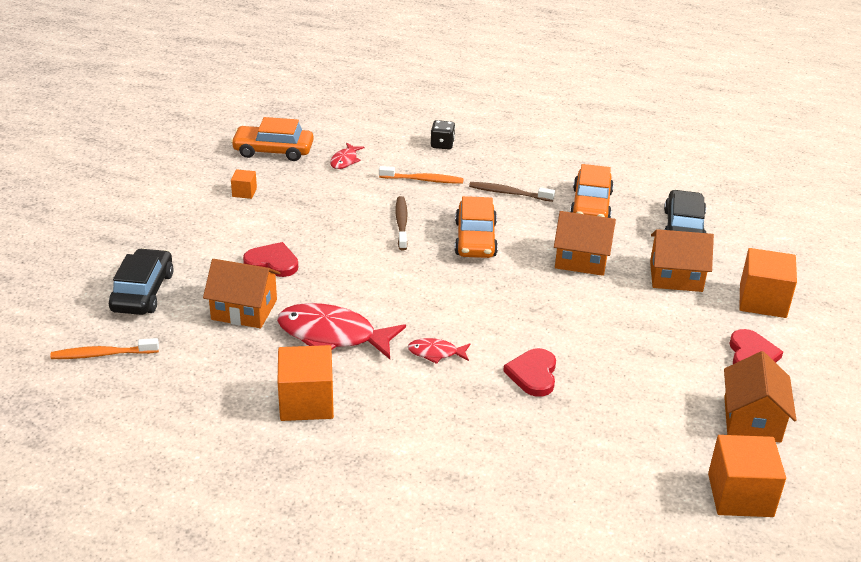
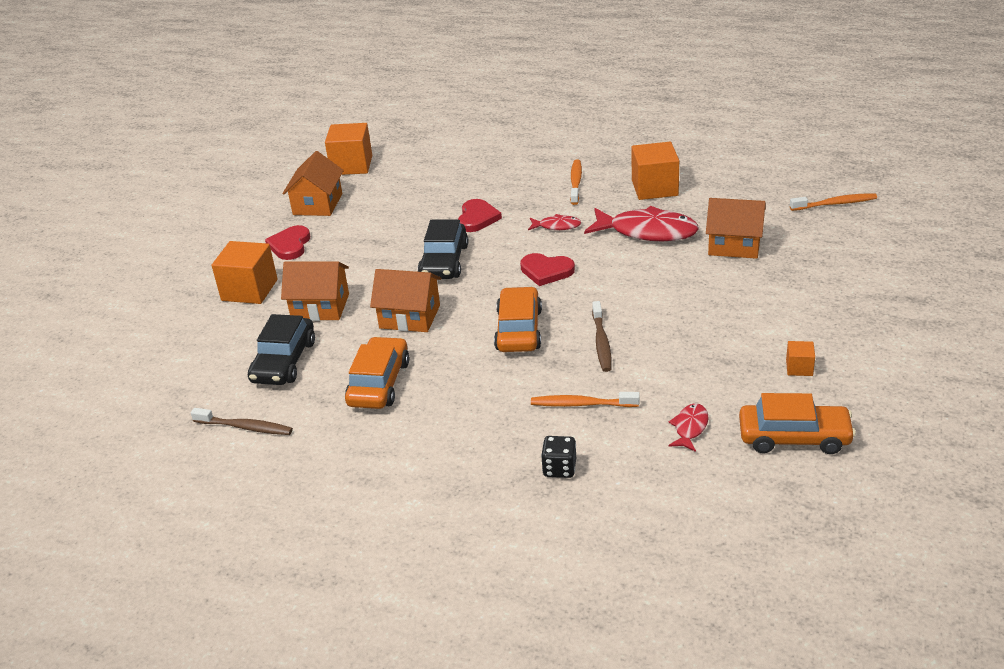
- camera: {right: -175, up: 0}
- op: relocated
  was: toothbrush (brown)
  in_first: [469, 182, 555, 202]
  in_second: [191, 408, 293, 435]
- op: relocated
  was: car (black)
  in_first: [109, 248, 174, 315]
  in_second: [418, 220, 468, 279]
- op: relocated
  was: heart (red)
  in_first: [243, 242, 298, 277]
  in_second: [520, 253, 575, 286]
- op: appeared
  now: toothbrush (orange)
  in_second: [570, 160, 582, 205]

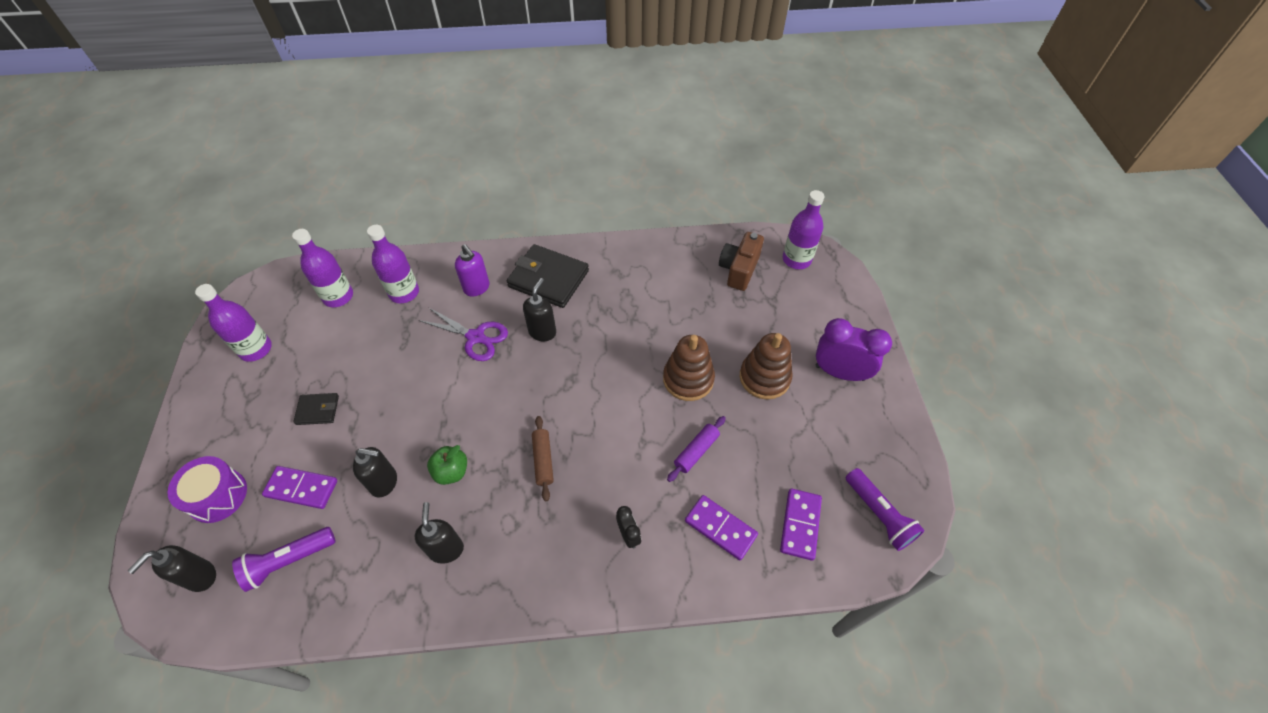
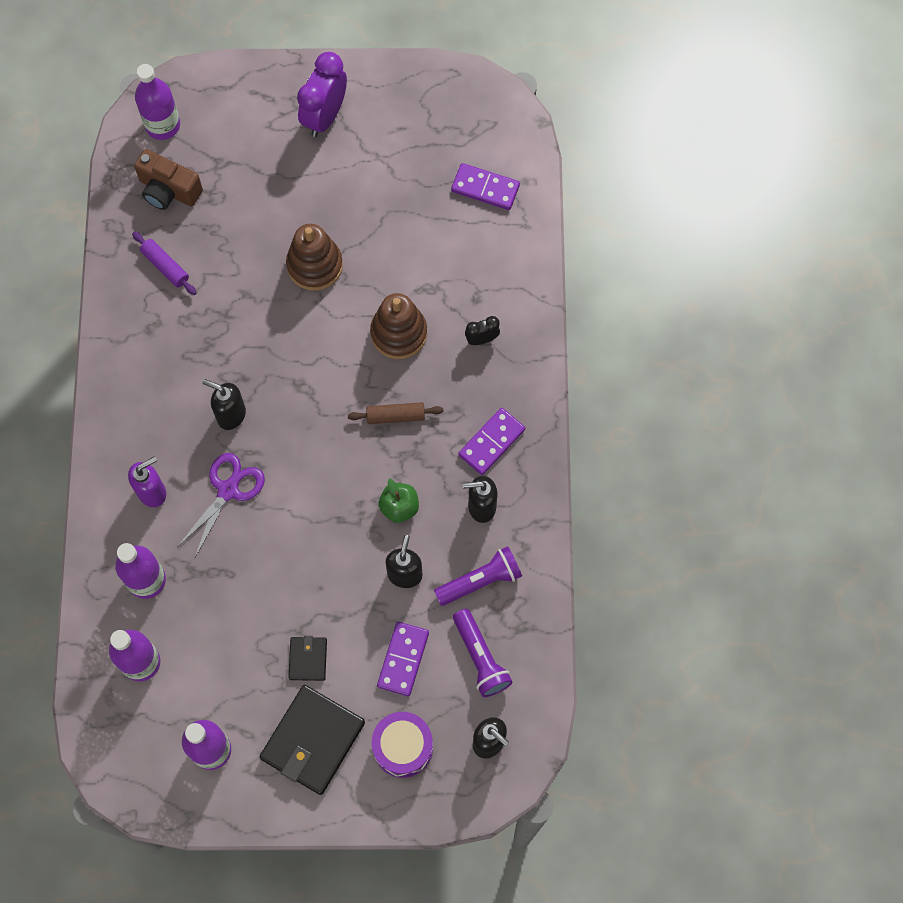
- camera: {right: -85, up: 15}
- op: relocated
  was: rolling pin (purple)
  in_first: [667, 416, 726, 482]
  in_second: [132, 231, 196, 295]
- op: relocated
  was: wallet (black)
  in_first: [507, 244, 589, 308]
  in_second: [260, 685, 365, 795]
- op: relocated
  was: stacking toy (brown)
  in_first: [740, 333, 793, 400]
  in_second: [370, 293, 427, 359]
- op: relocated
  was: flashlight (purple)
  in_first: [846, 468, 924, 551]
  in_second: [434, 546, 522, 606]
- op: relocated
  was: domino (purple)
  in_first: [685, 495, 758, 560]
  in_second: [458, 408, 525, 475]

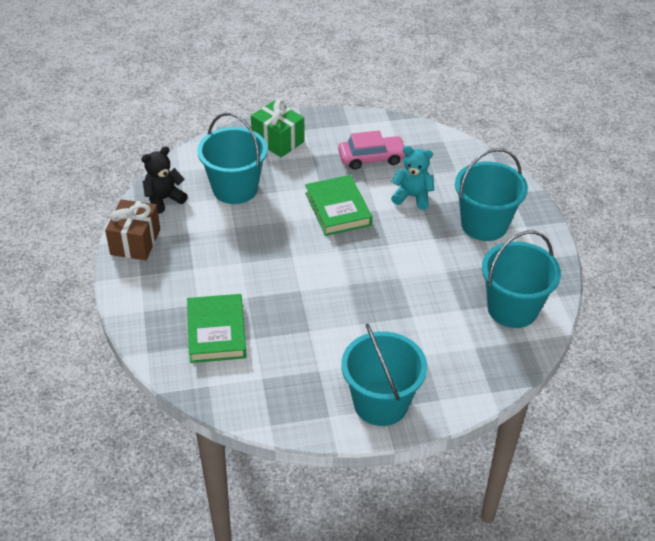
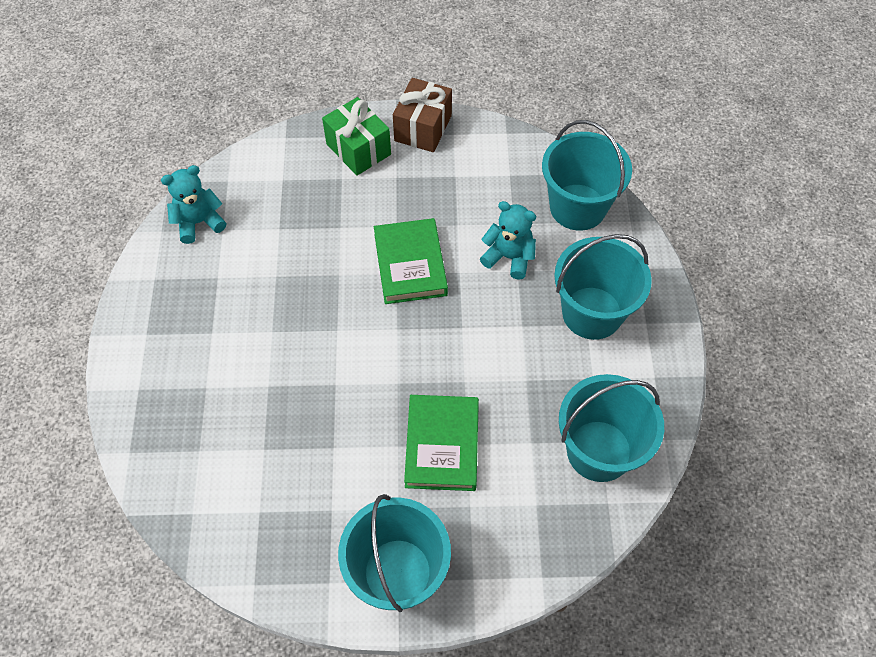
- camera: {right: 10, up: 15}
- op: colour
  was: teddy bear (black)
  now: teddy bear (turquoise)
  in_first: [141, 146, 188, 214]
  in_second: [161, 165, 226, 244]
- op: relocated
  was: gift (brown)
  in_first: [105, 199, 160, 260]
  in_second: [393, 78, 452, 152]
- op: relocated
  was: book (green)
  in_first: [187, 294, 247, 363]
  in_second: [404, 395, 479, 491]
- op: relocated
  was: bucket (turquoise)
  in_first: [197, 113, 268, 204]
  in_second: [542, 120, 632, 231]
- op: missing
  was: car (pink)
  in_first: [338, 131, 406, 170]

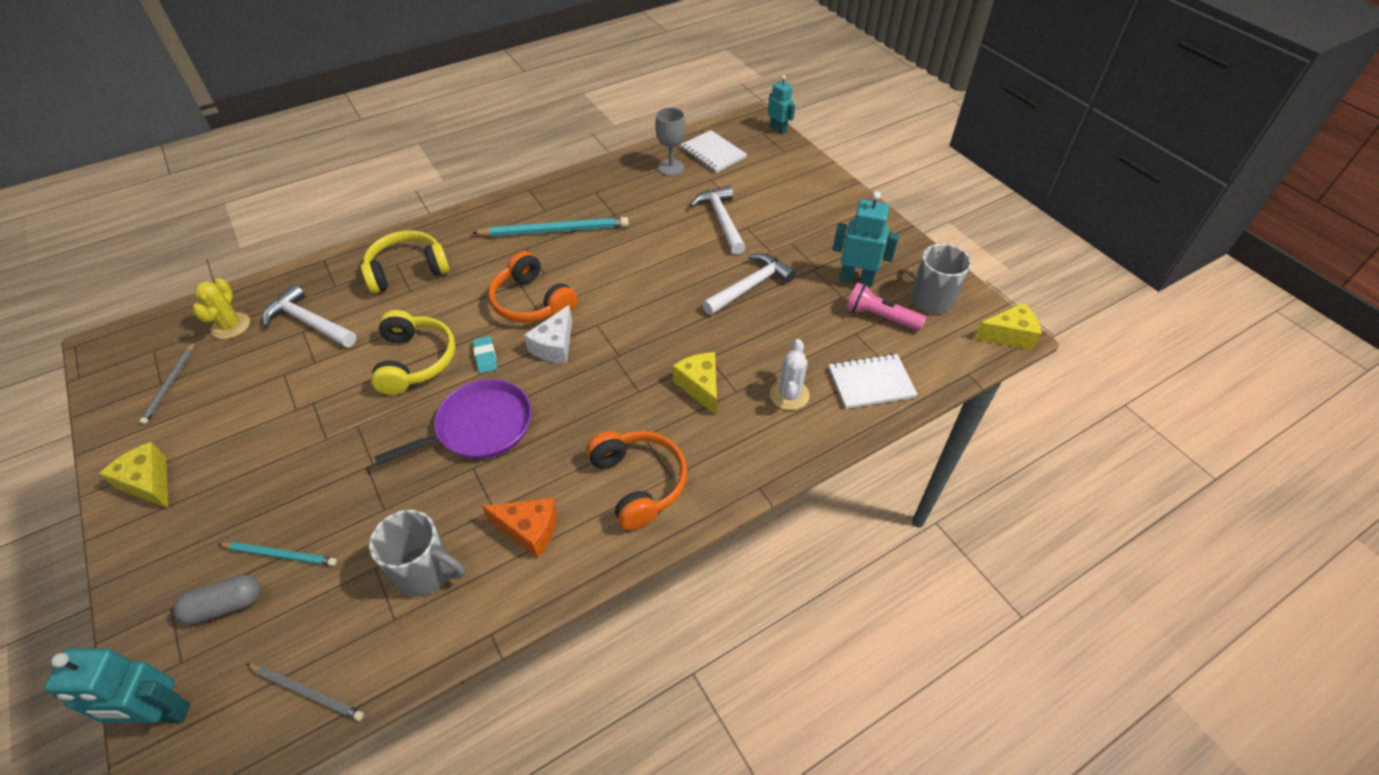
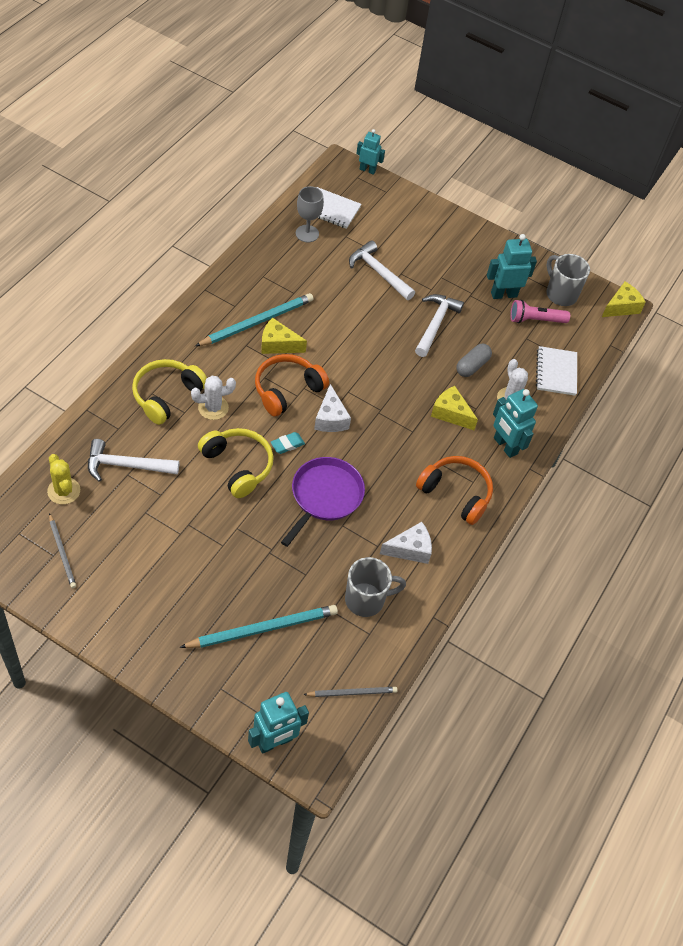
- camera: {right: -35, up: 5}
- op: size
  was: pencil (turquoise)
  in_first: [219, 542, 337, 566]
  in_second: [179, 605, 338, 648]
  ratio: 1.75
- op: appeared
  now: cactus (white)
  in_second: [191, 376, 236, 420]
- op: spun
  was: headphones (orange)
  in_first: [488, 251, 578, 323]
  in_second: [255, 354, 329, 416]
  clockwise: 120
- op: relocated
  was: cheese (yellow)
  in_first: [99, 442, 168, 508]
  in_second: [261, 318, 307, 354]
- op: spun
  was: eraser (turquoise)
  in_first: [473, 336, 497, 374]
  in_second: [271, 432, 305, 454]
  clockwise: -75
- op: colour
  was: cheese (orange)
  now: cheese (white)
  in_first: [482, 498, 557, 558]
  in_second: [380, 522, 432, 564]
- op: relocated
  was: capsule (grey)
  in_first: [173, 575, 261, 625]
  in_second: [456, 344, 492, 377]
- op: appeared
  now: robot (turquoise)
  in_second: [493, 389, 538, 458]
- op: spun
  was: notebook (white)
  in_first: [829, 353, 918, 409]
  in_second: [536, 346, 577, 396]
  clockwise: -45

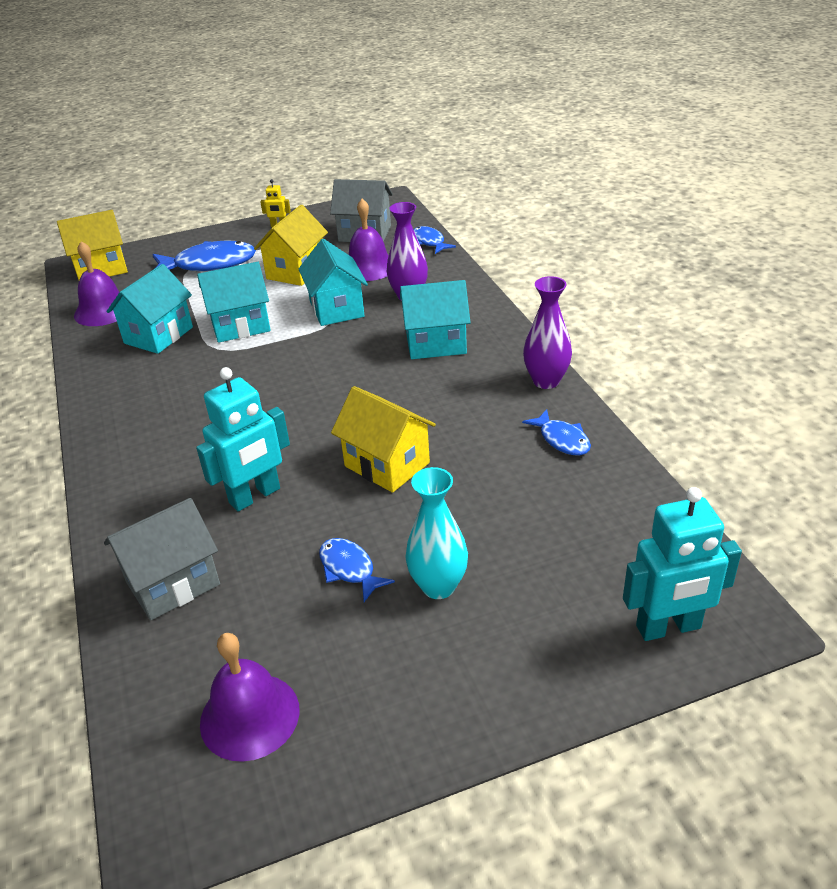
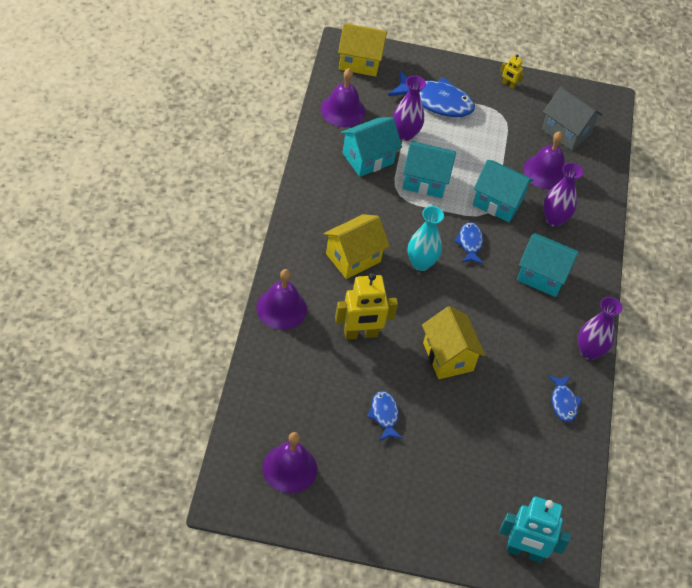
- camera: {right: 20, up: 15}
- op: appeared
  now: bell (purple)
  in_second: [256, 269, 307, 330]
- op: relocated
  was: house (yellow)
  in_first: [254, 205, 328, 286]
  in_second: [324, 214, 390, 279]
- op: colour
  was: robot (turquoise)
  now: robot (yellow)
  in_first: [196, 367, 290, 511]
  in_second: [335, 273, 398, 340]
- op: appeared
  now: vase (purple)
  in_second: [393, 75, 426, 141]
- op: relocated
  was: vase (turquoise)
  in_first: [405, 467, 468, 599]
  in_second: [408, 206, 444, 271]
- op: relocated
  was: fish (blue)
  in_first: [414, 226, 456, 254]
  in_second: [454, 222, 483, 264]
- op: spun
  was: house (turquoise)
  in_first: [298, 239, 368, 326]
  in_second: [473, 160, 533, 222]
  clockwise: -75
- op: missing
  was: house (grey)
  in_first: [104, 498, 220, 620]

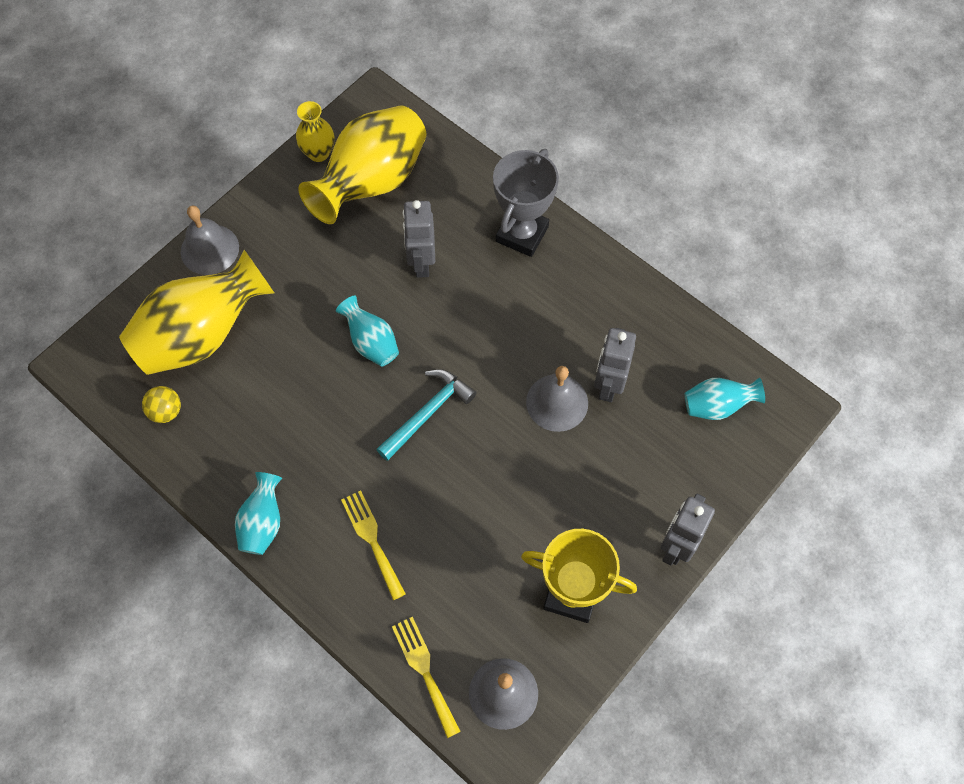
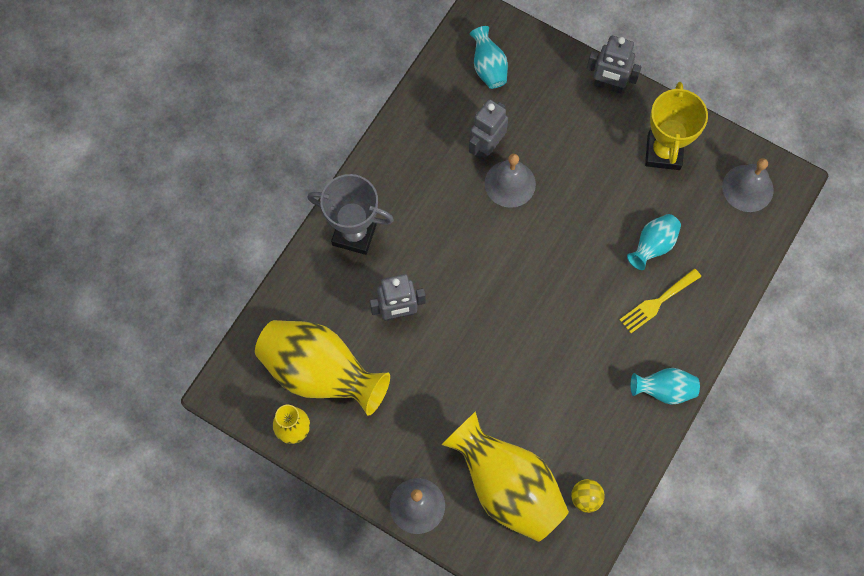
- camera: {right: -100, up: 5}
- op: spun
  was: robot (grey)
  in_first: [594, 328, 636, 402]
  in_second: [469, 99, 508, 161]
  clockwise: 120
- op: relocated
  was: vase (turquoise)
  in_first: [336, 296, 399, 367]
  in_second: [627, 214, 681, 270]
- op: missing
  was: hammer (turquoise)
  in_first: [376, 369, 477, 461]
- op: missing
  was: fork (yellow)
  in_first: [392, 616, 461, 738]

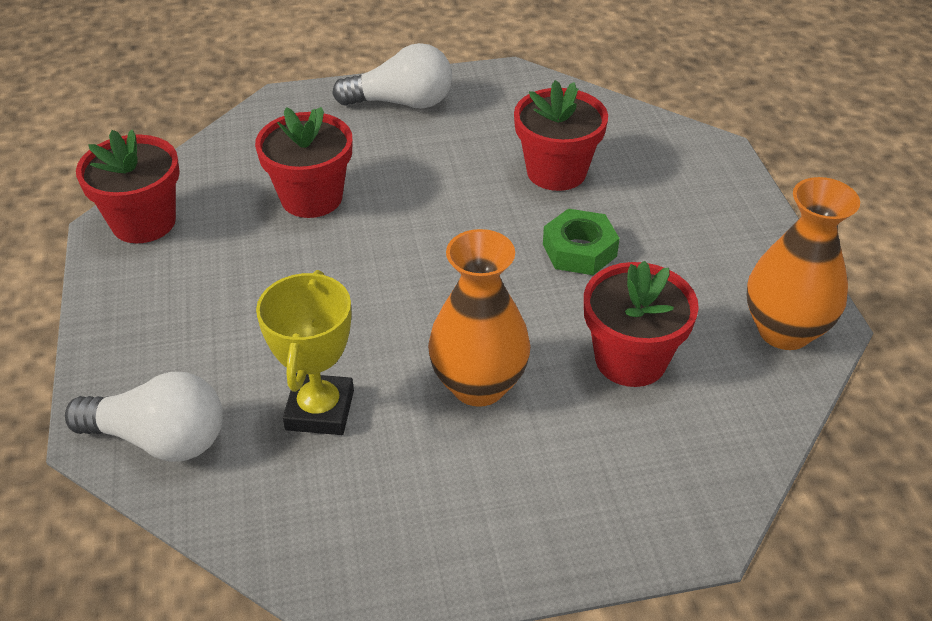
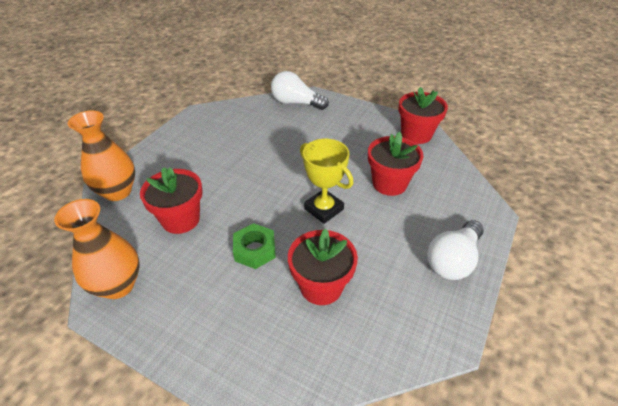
- camera: {right: 130, up: 0}
- op: relocated
  was: vase (orange)
  in_first: [428, 229, 531, 407]
  in_second: [68, 110, 135, 201]
- op: spun
  was: light bulb (white)
  in_first: [65, 372, 223, 462]
  in_second: [271, 71, 329, 110]
  clockwise: 60
- op: relocated
  was: trophy (yellow)
  in_first: [256, 270, 354, 435]
  in_second: [300, 139, 353, 224]

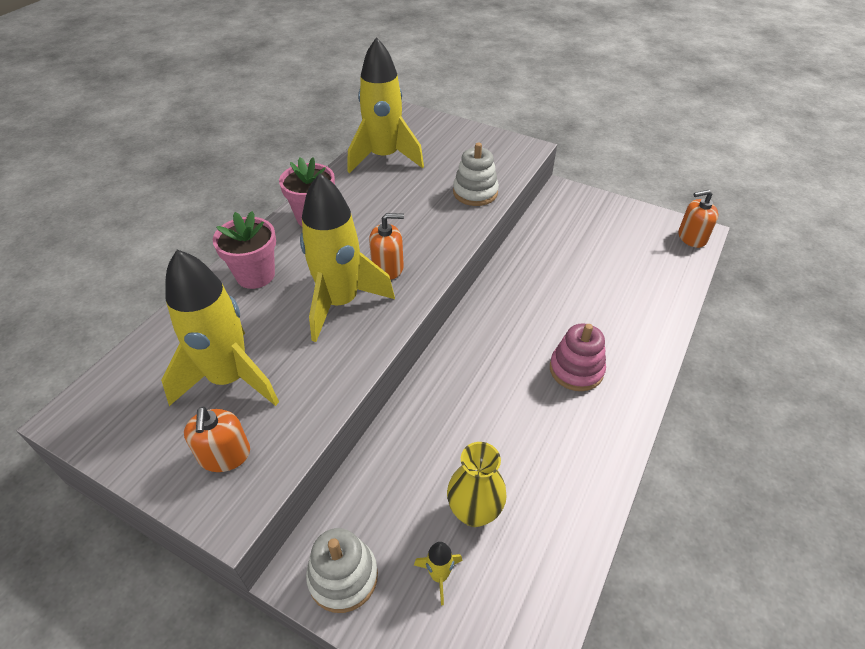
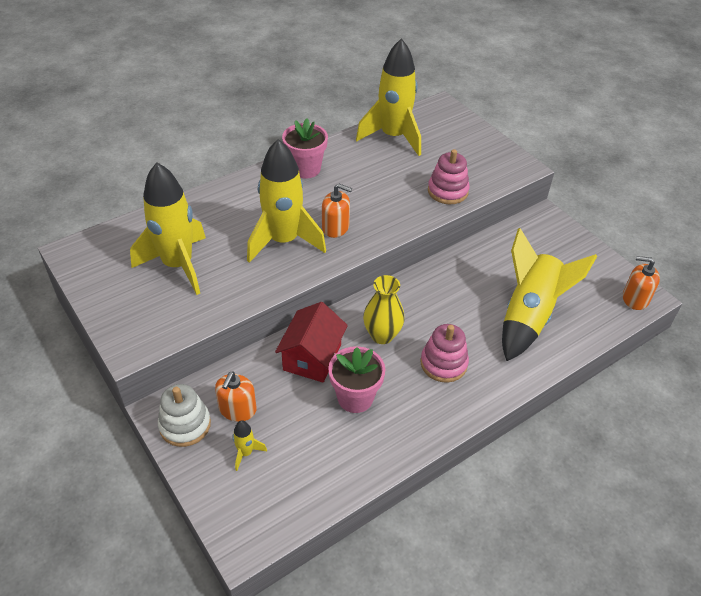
- camera: {right: 25, up: 0}
- op: relocated
  was: soap dispenser (orange)
  in_first: [184, 407, 250, 472]
  in_second: [215, 372, 257, 422]
- op: appeared
  now: house (red)
  in_second: [275, 302, 348, 383]
- op: relocated
  was: flower pot (pink)
  in_first: [213, 211, 276, 289]
  in_second: [328, 346, 385, 413]
- op: relocated
  was: vase (yellow)
  in_first: [447, 442, 507, 527]
  in_second: [363, 275, 405, 344]
- op: colour
  was: stacking toy (white)
  now: stacking toy (pink)
  in_first: [453, 143, 499, 206]
  in_second: [428, 149, 470, 204]
- op: appeared
  now: rocket (yellow)
  in_second: [502, 228, 597, 361]

